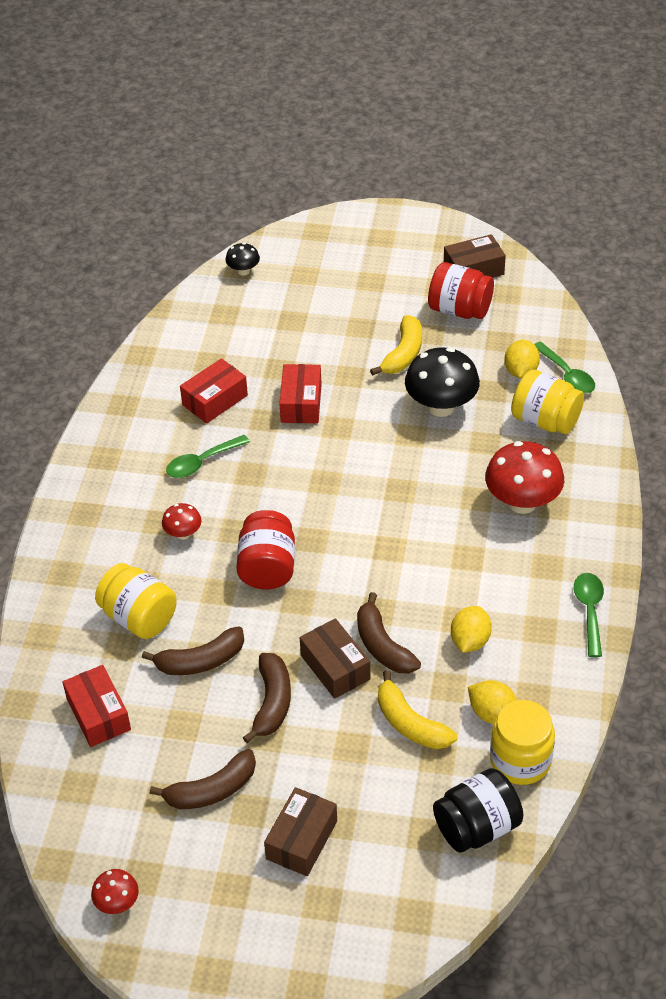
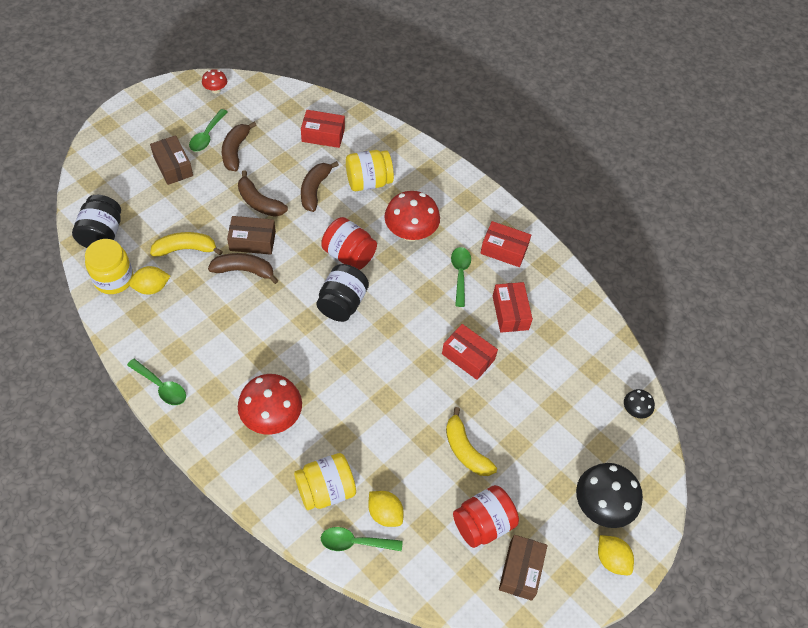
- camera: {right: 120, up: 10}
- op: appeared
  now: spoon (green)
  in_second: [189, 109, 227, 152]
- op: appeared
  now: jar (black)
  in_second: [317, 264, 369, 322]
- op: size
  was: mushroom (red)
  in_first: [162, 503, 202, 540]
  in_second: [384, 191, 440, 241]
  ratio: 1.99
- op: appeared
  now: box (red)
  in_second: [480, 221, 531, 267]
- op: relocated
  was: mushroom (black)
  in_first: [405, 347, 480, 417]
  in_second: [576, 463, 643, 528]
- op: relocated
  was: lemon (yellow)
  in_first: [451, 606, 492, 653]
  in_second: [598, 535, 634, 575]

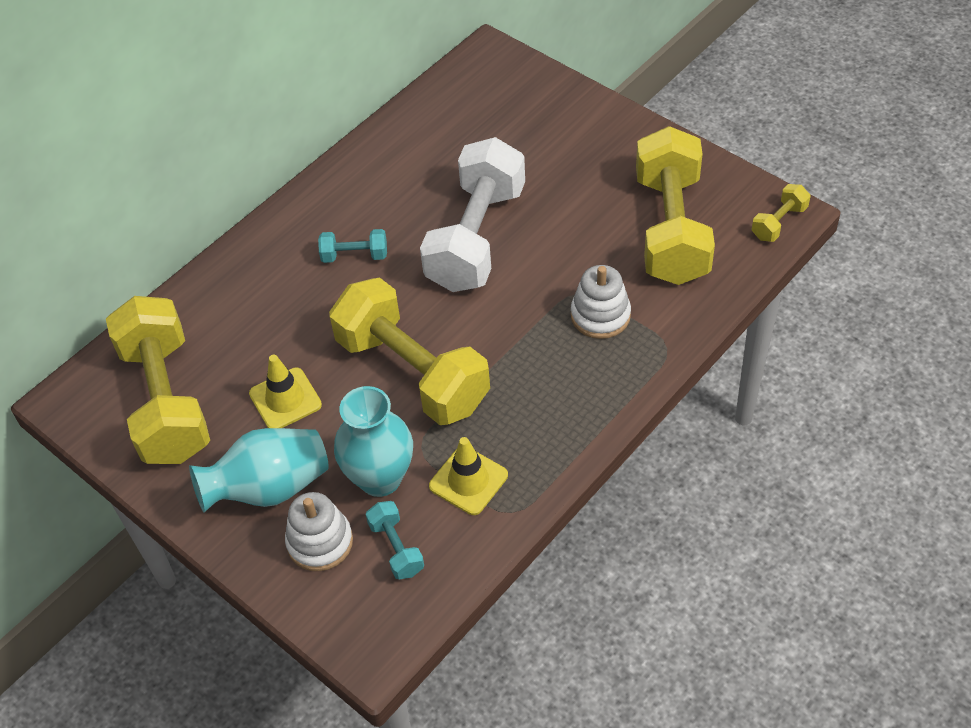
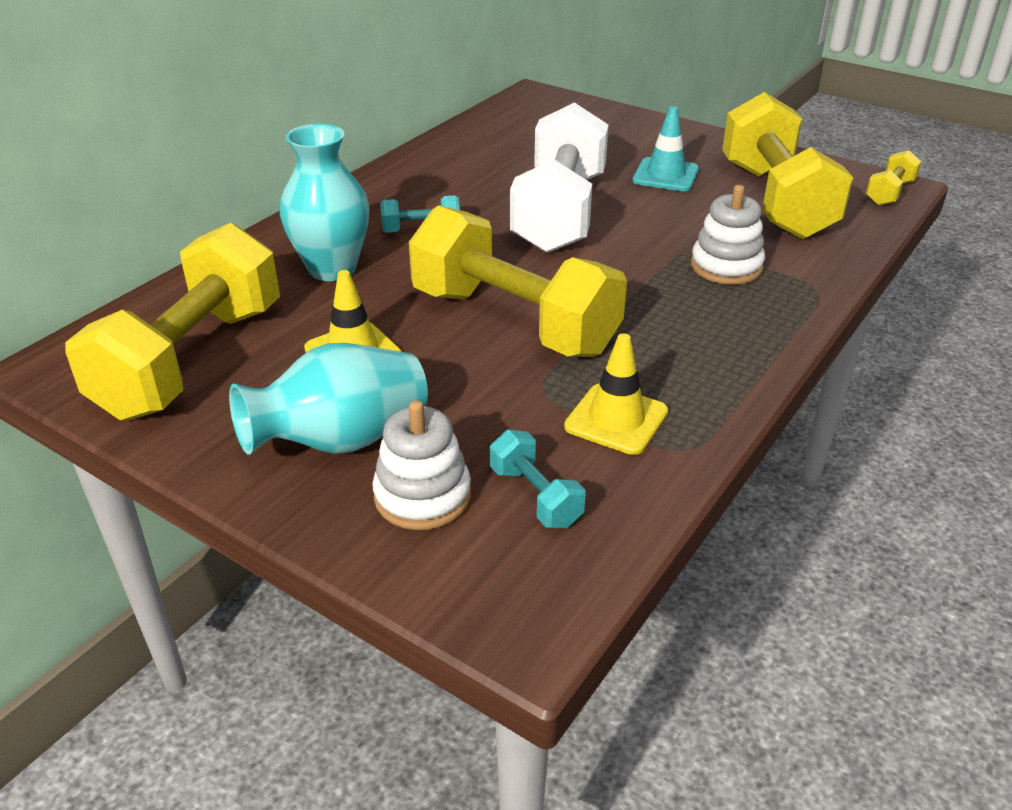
- camera: {right: -10, up: -15}
- op: spun
  was: dumbbell (yellow)
  in_first: [106, 296, 210, 464]
  in_second: [65, 223, 280, 421]
  clockwise: 45
- op: relocated
  was: vase (turquoise)
  in_first: [334, 386, 413, 497]
  in_second: [280, 124, 369, 281]
- op: appeared
  now: traffic cone (turquoise)
  in_second: [632, 106, 699, 191]

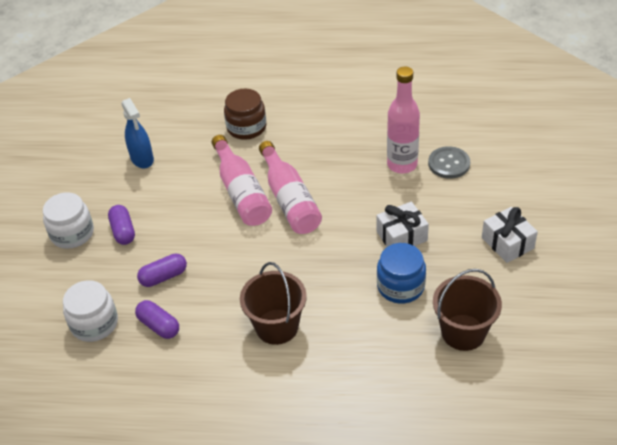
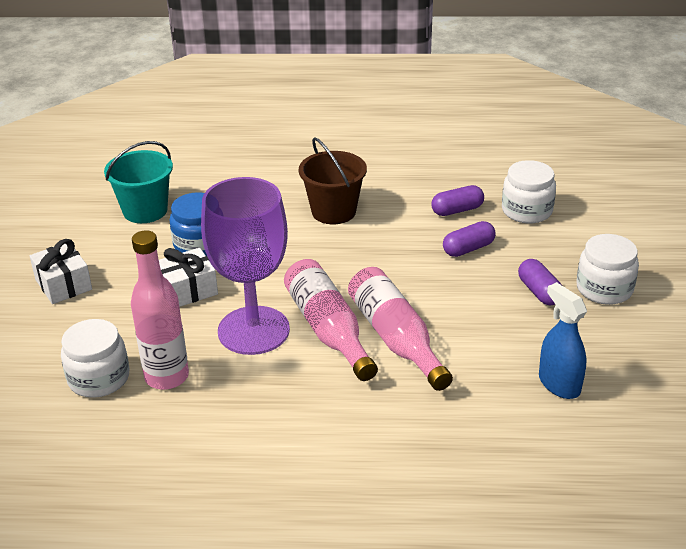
- camera: {right: 175, up: -10}
- op: exchanged
  was: button (grey)
  now: jar (white)
  in_first: [428, 146, 470, 179]
  in_second: [61, 319, 129, 398]
- op: colour
  was: bucket (brown)
  now: bucket (turquoise)
  in_first: [433, 269, 502, 351]
  in_second: [104, 141, 173, 223]
- op: appeared
  now: goblet (purple)
  in_second: [201, 177, 290, 355]
- op: spun
  was: capsule (purple)
  in_first: [135, 300, 179, 339]
  in_second: [431, 185, 484, 216]
  clockwise: -60
- op: missing
  was: jar (brown)
  in_first: [224, 89, 266, 140]

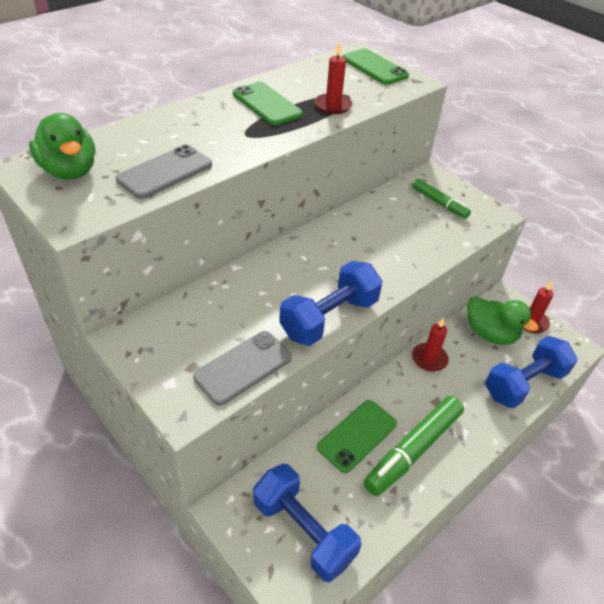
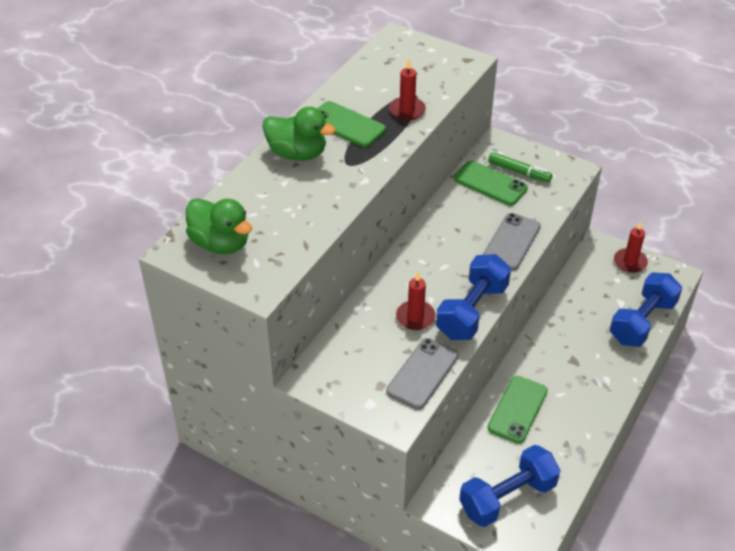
- camera: {right: -15, up: 0}
- op: relocated
  was: duck (green)
  in_first: [467, 296, 539, 345]
  in_second: [262, 107, 336, 161]
- op: relocated
  was: candle (red)
  in_first: [412, 317, 449, 372]
  in_second: [396, 272, 436, 330]
- op: relocated
  was: phone (green)
  in_first: [343, 49, 409, 85]
  in_second: [454, 161, 528, 205]
- op: spun
  was: dumbbell (blue)
  in_first: [253, 464, 362, 582]
  in_second: [459, 445, 561, 527]
  clockwise: -60
- op: relocated
  was: phone (grey)
  in_first: [116, 145, 212, 199]
  in_second: [483, 213, 541, 270]
- op: missing
  was: marker (green)
  in_first: [364, 396, 464, 496]

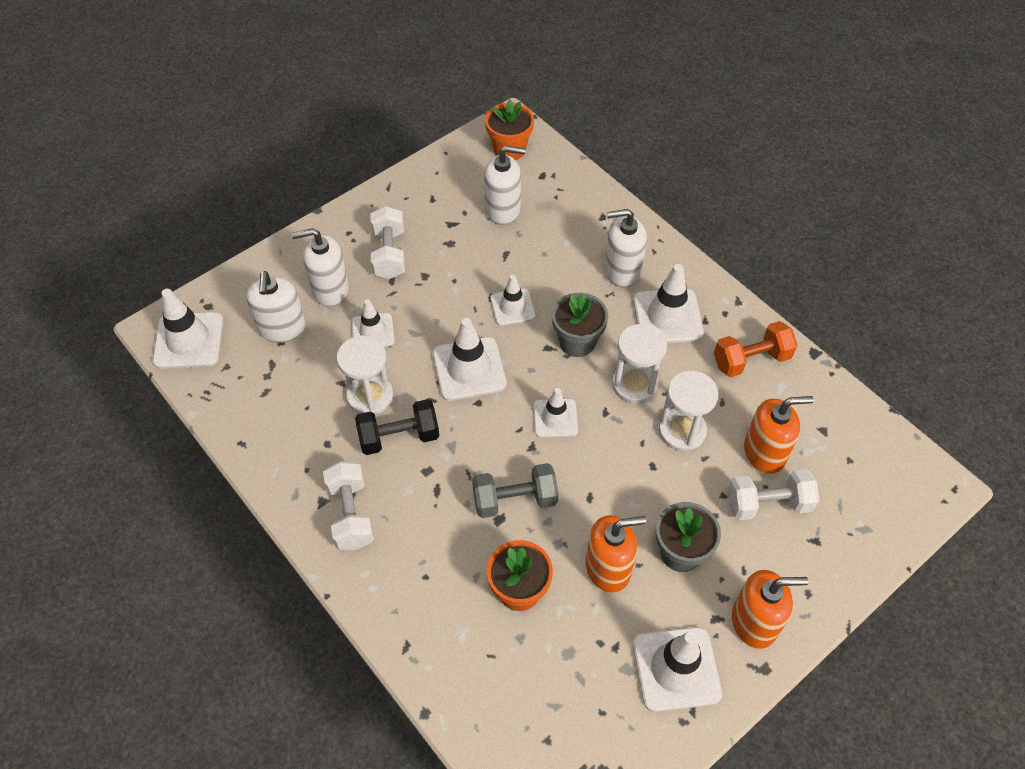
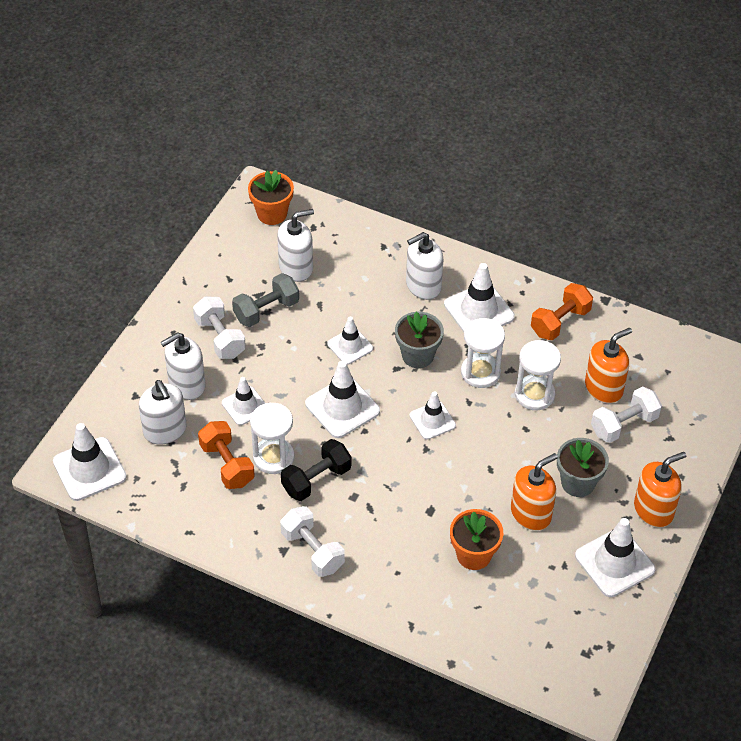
- camera: {right: -25, up: -5}
- op: appeared
  now: dumbbell (orange)
  in_second: [198, 421, 255, 489]
- op: relocated
  was: dumbbell (grey)
  in_first: [472, 463, 559, 518]
  in_second: [232, 273, 299, 327]

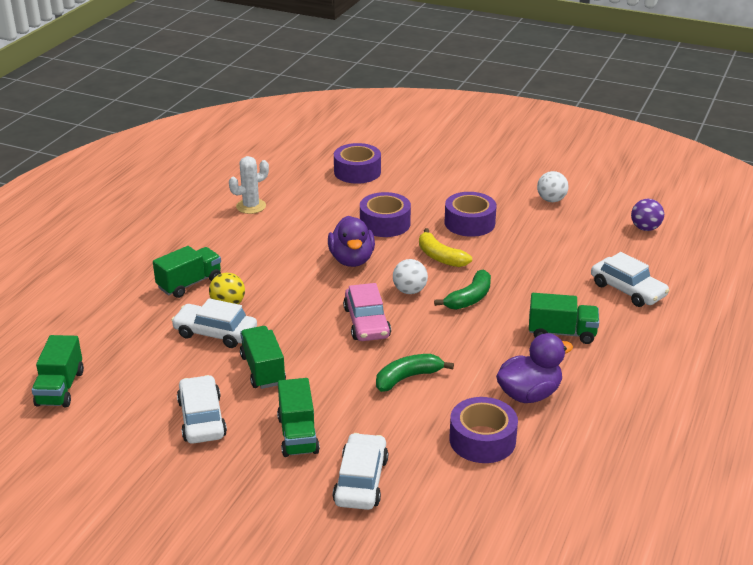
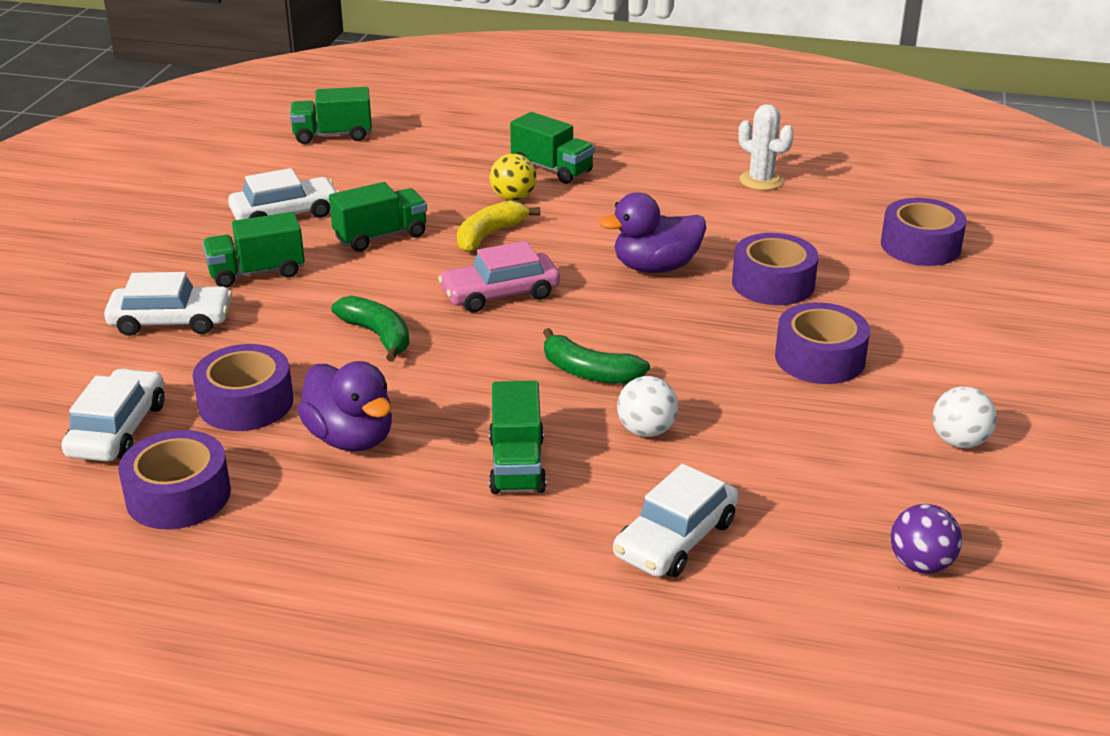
- camera: {right: 80, up: 0}
- op: relocated
  was: car (white)
  in_first: [171, 298, 257, 348]
  in_second: [62, 368, 165, 462]
- op: appeared
  now: tape (purple)
  in_second: [118, 430, 231, 530]
- op: relocated
  was: banana (yellow)
  in_first: [419, 228, 472, 267]
  in_second: [457, 201, 541, 252]
- op: relocated
  was: ball (white)
  in_first: [393, 259, 428, 294]
  in_second: [617, 376, 678, 437]

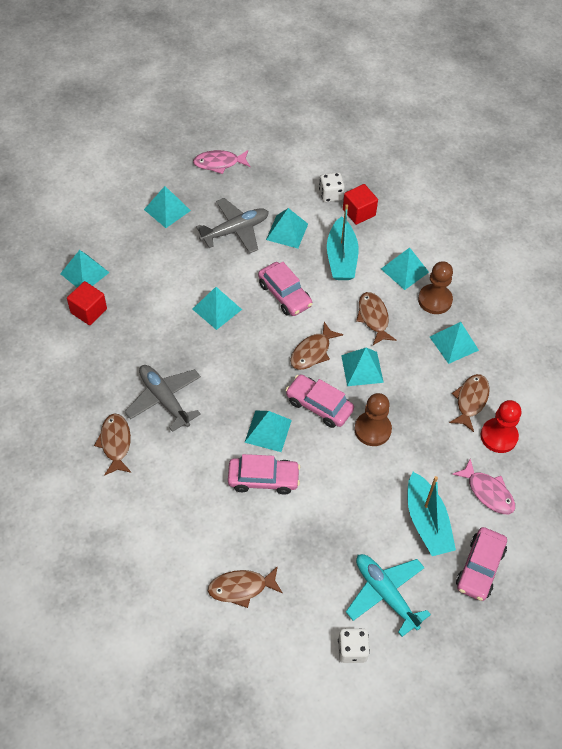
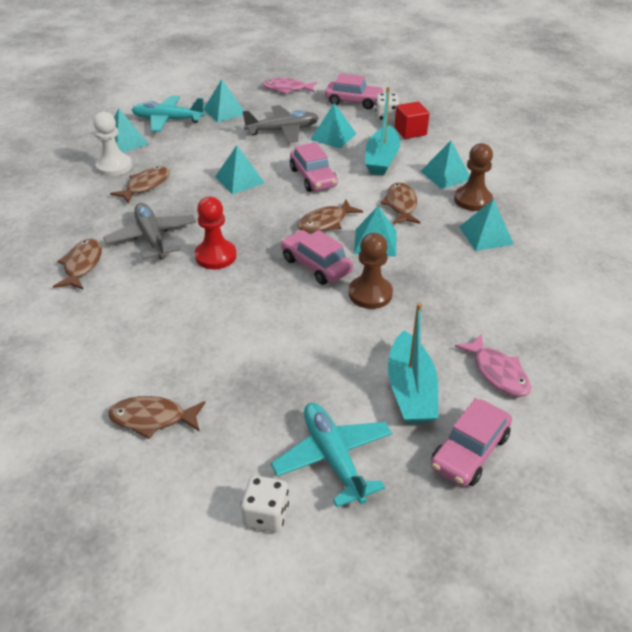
- camera: {right: 15, up: -15}
- op: exchanged
  was: cube (red)
  now: pawn (white)
  in_first: [67, 281, 107, 325]
  in_second: [93, 112, 132, 176]
- op: relocated
  was: fish (brown)
  in_first: [449, 374, 489, 432]
  in_second: [110, 166, 170, 203]
- op: appeared
  now: plane (turquoise)
  in_second: [132, 95, 205, 132]
- op: relocated
  was: pawn (red)
  in_first: [481, 400, 521, 453]
  in_second: [194, 197, 237, 269]
- op: relocated
  was: car (pink)
  in_first: [228, 454, 300, 495]
  in_second: [325, 74, 385, 109]
- op: missing
  was: pyramid (turquoise)
  in_first: [244, 411, 292, 452]

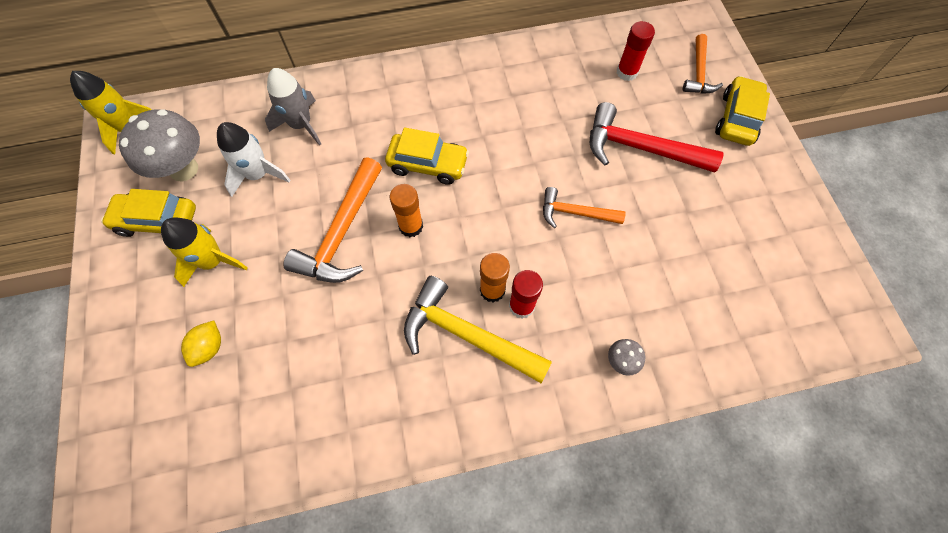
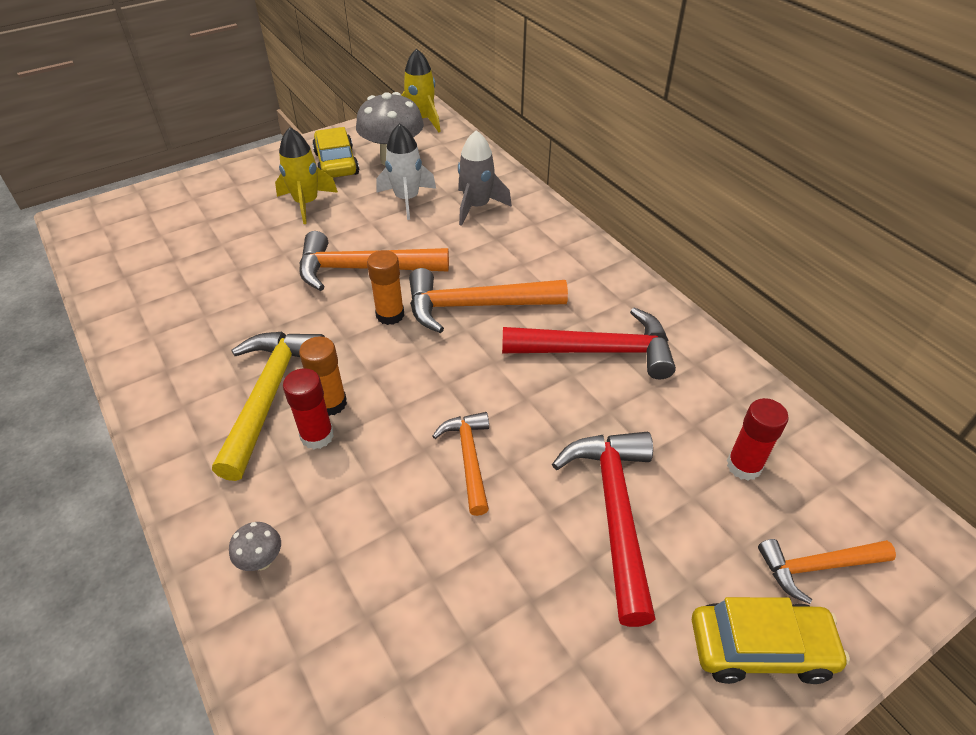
- camera: {right: 70, up: -20}
- op: exchanged
  was: car (yellow)
  now: hammer (orange)
  in_first: [385, 127, 469, 185]
  in_second: [409, 268, 568, 333]
- op: appeared
  now: hammer (red)
  in_second: [502, 307, 676, 379]
- op: missing
  was: lemon (yellow)
  in_first: [181, 320, 221, 367]

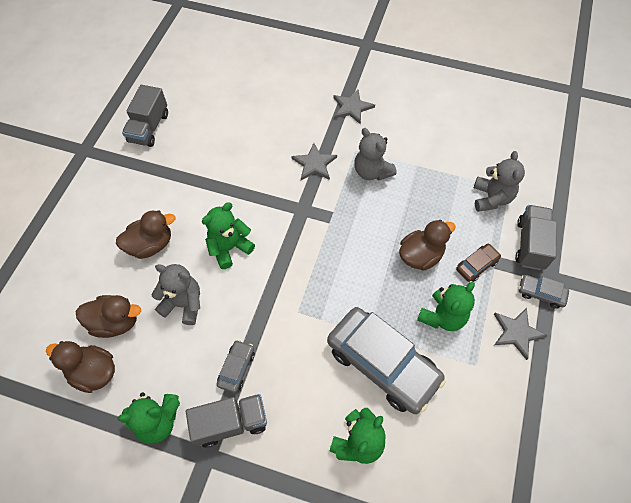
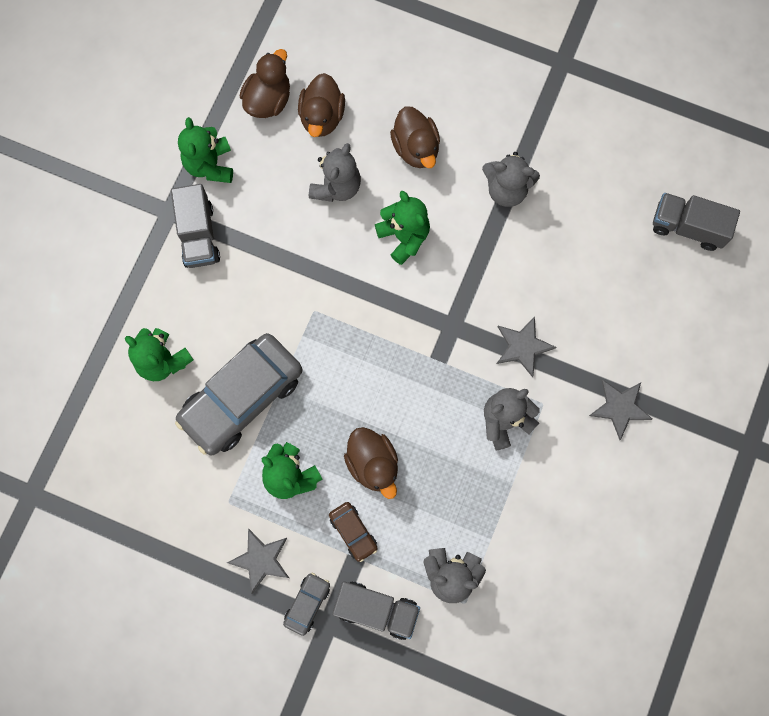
- camera: {right: 95, up: 15}
- op: appeared
  now: teddy bear (grey)
  in_second: [482, 152, 540, 207]
- op: relocated
  was: truck (grey)
  in_first: [122, 85, 168, 147]
  in_second: [653, 193, 740, 251]
- op: missing
  was: car (grey)
  in_first: [217, 340, 254, 393]

